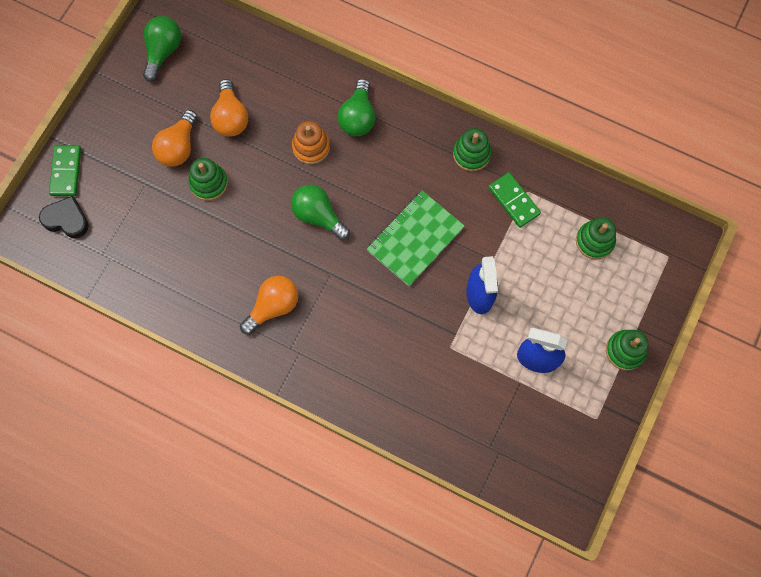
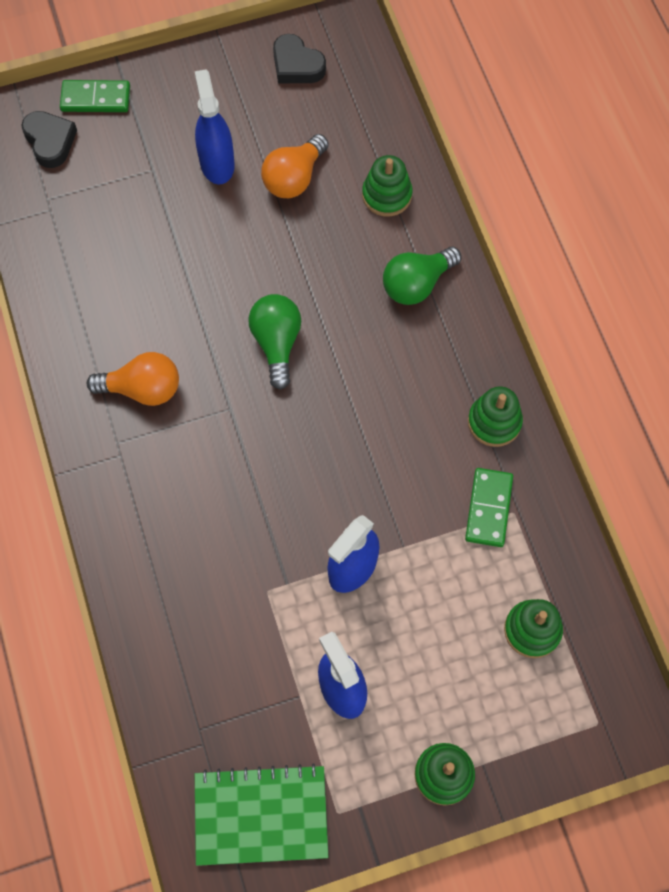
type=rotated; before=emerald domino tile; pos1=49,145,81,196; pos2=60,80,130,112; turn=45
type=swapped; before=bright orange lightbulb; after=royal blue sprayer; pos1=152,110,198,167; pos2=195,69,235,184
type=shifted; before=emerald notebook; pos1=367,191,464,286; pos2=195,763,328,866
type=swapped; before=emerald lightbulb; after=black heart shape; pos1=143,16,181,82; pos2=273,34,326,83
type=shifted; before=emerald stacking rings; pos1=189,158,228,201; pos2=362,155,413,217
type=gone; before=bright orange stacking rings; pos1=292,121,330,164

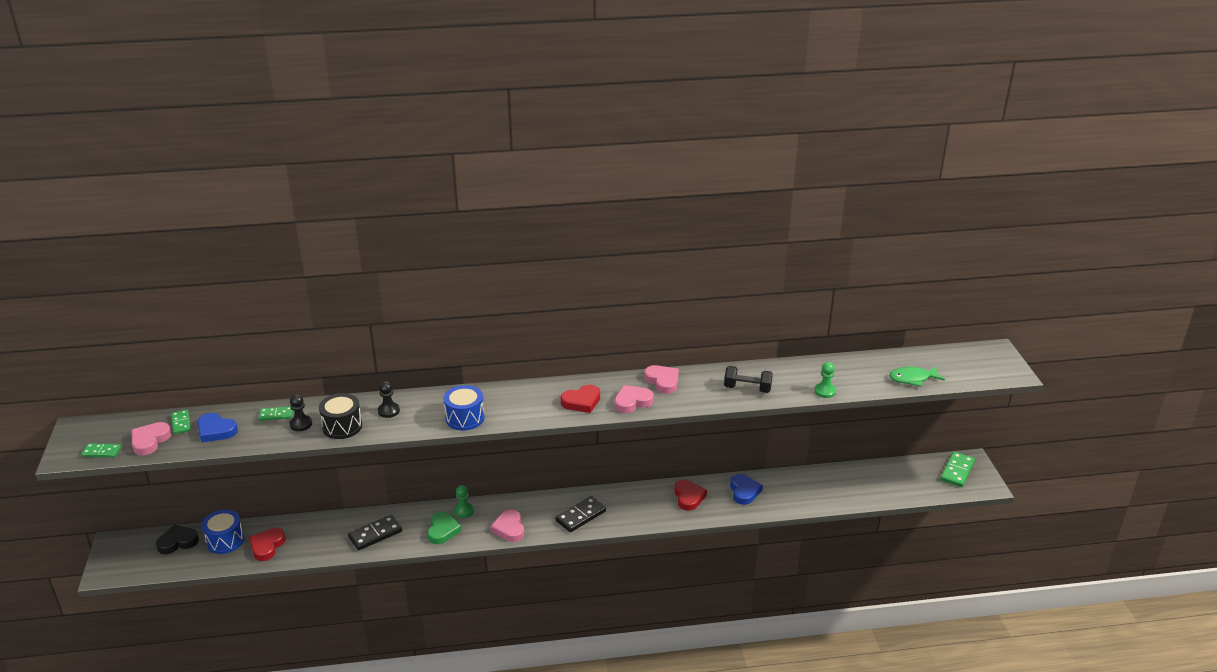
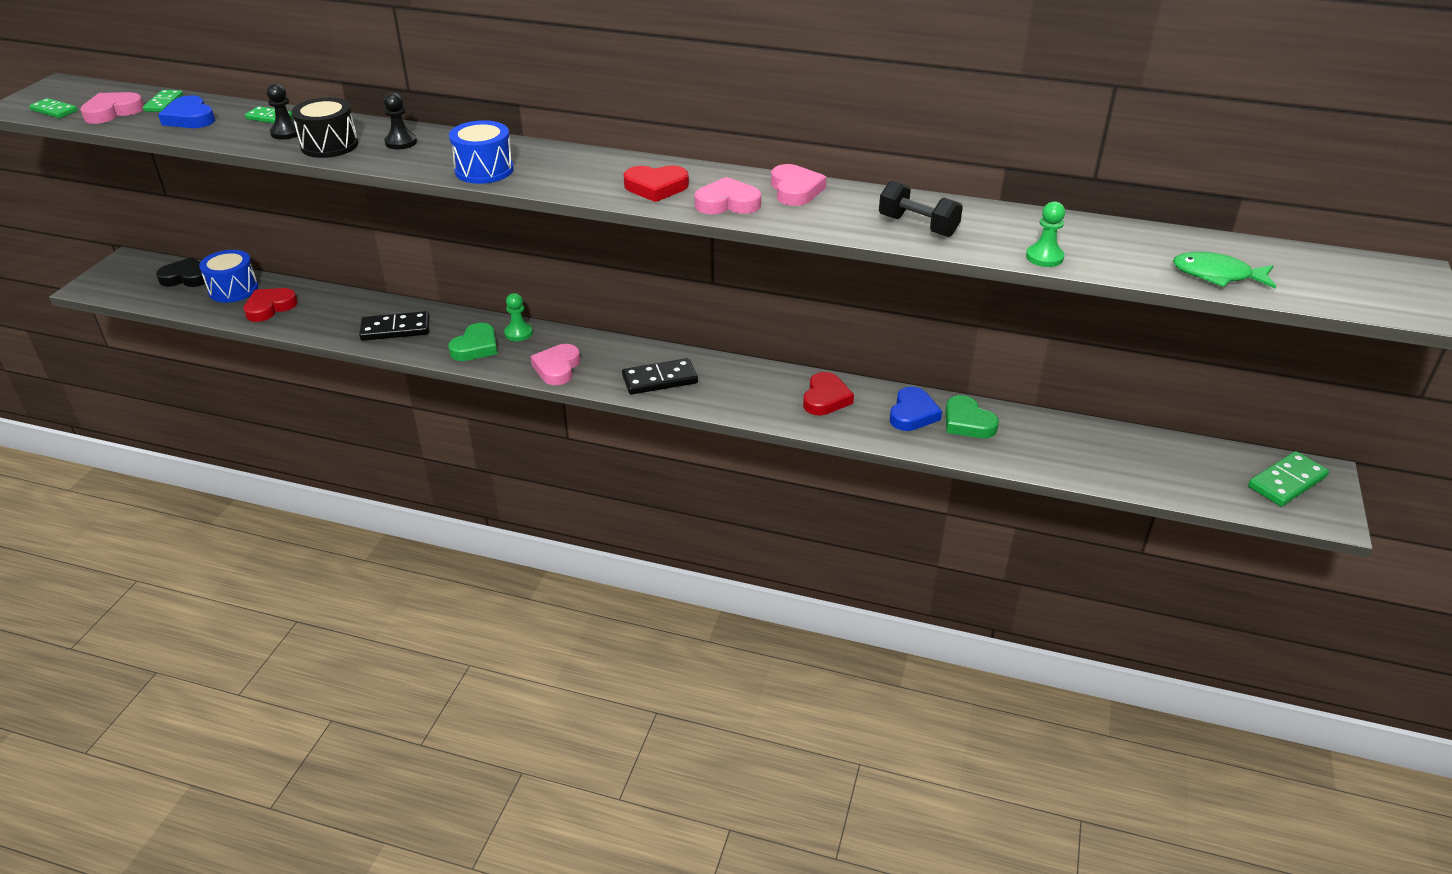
type=new; after=emerald heart shape; pos2=945,395,999,438

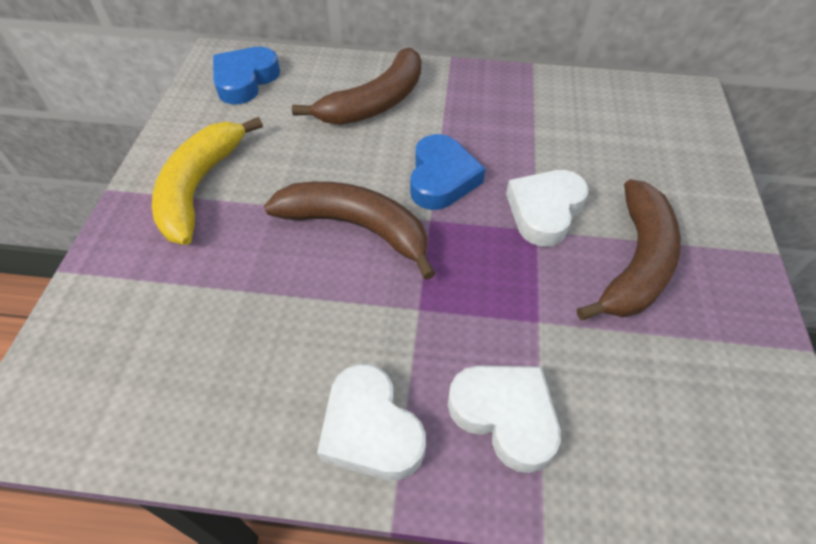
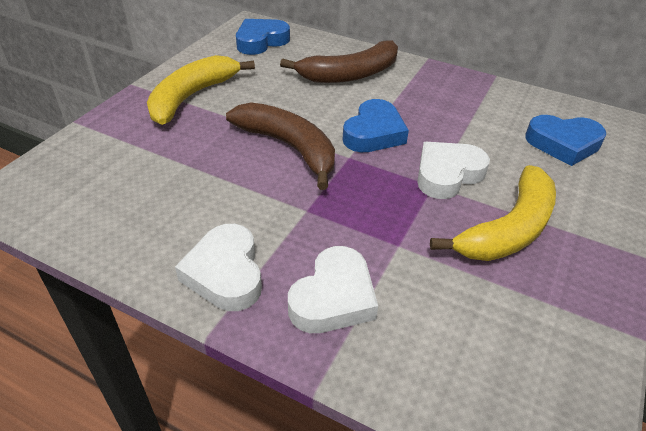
type=rotated; before=snow-white heart shape; pos1=448,366,561,473; pos2=288,246,378,333; turn=60
type=repainted; before=dark brown banana; after=golden banana; pos1=577,179,681,320; pos2=430,165,556,261
type=new; after=royal blue heart shape; pos2=525,115,606,166

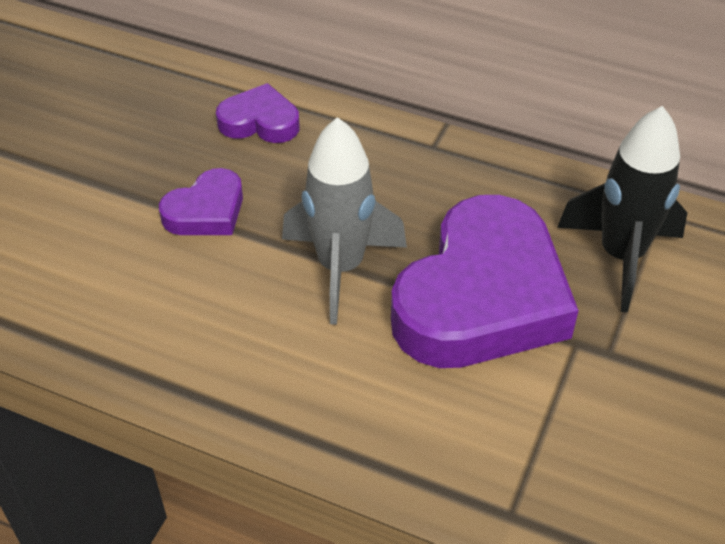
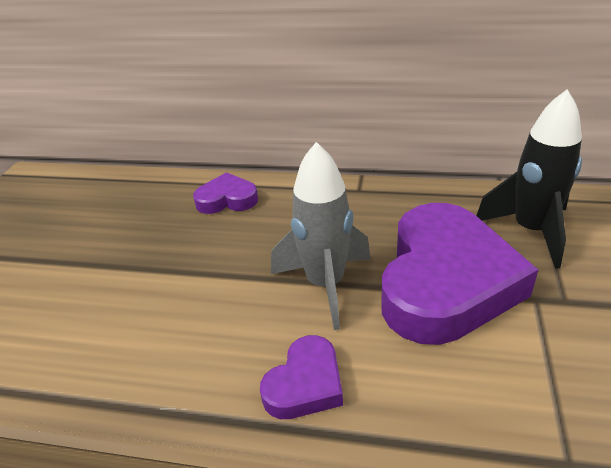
type=shifted; before=purple heart shape; pos1=159,168,243,235; pos2=260,335,343,419

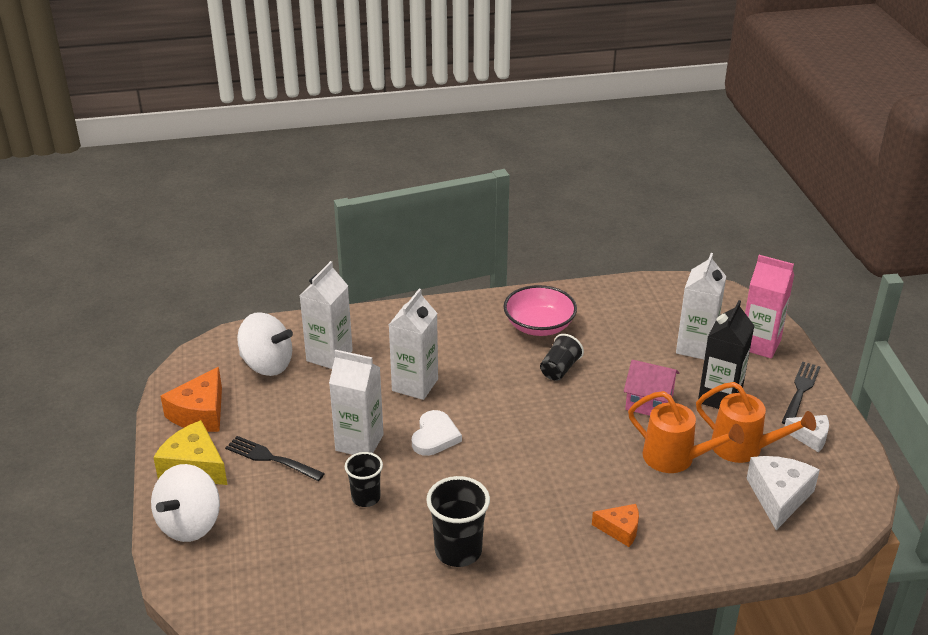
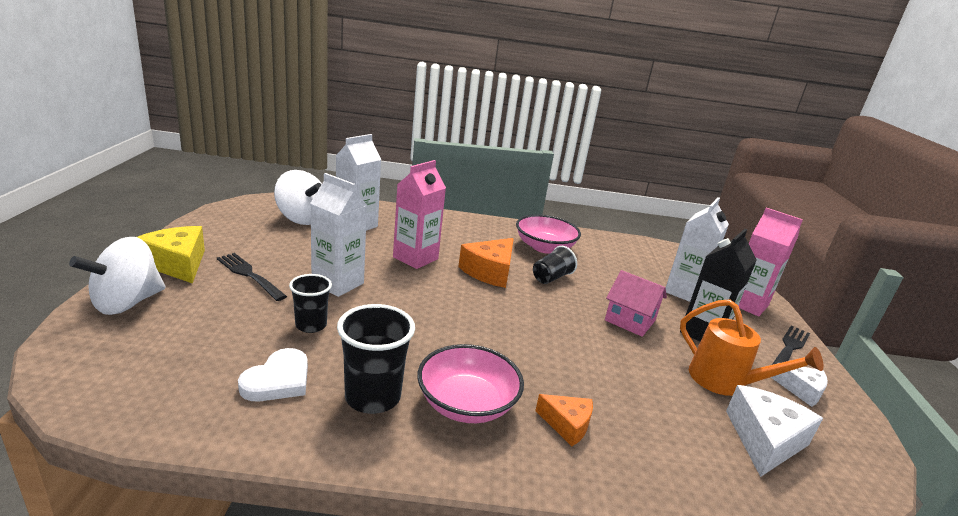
type=shifted; before=snow-white heart shape; pos1=412,410,462,456; pos2=238,348,308,402
type=repainted; before=snow-white milk carton; after=rosy milk carton; pos1=389,288,438,400; pos2=393,160,446,269
type=new; after=rosy deep dish; pos2=417,344,524,423
type=shifted; before=bright orange piece of cheese; pos1=161,367,222,432; pos2=458,238,514,288
type=gone; before=bright orange watering pot; pos1=628,391,744,473

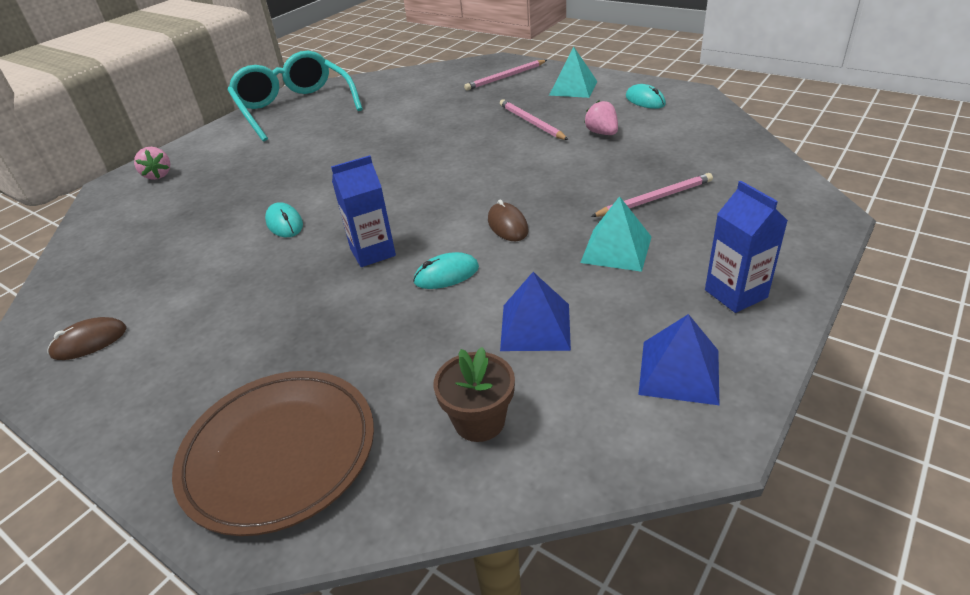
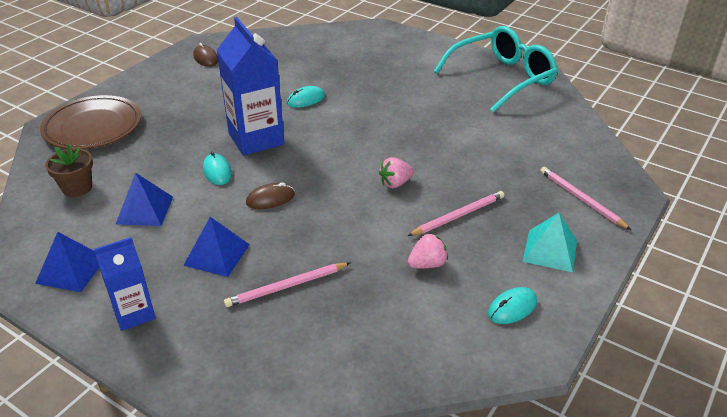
type=repainted; before=turquoise pyramid; after=royal blue pyramid; pos1=580,196,652,272; pos2=183,217,250,277
type=scaled; before=royal blue milk carton; pos1=331,155,396,267; pos2=216,17,285,156; scale=1.69
type=rotated; before=rosy lead pencil; pos1=591,173,713,217; pos2=224,263,350,307; turn=90
type=shifted; before=rosy strawberry; pos1=134,147,170,180; pos2=379,157,414,188

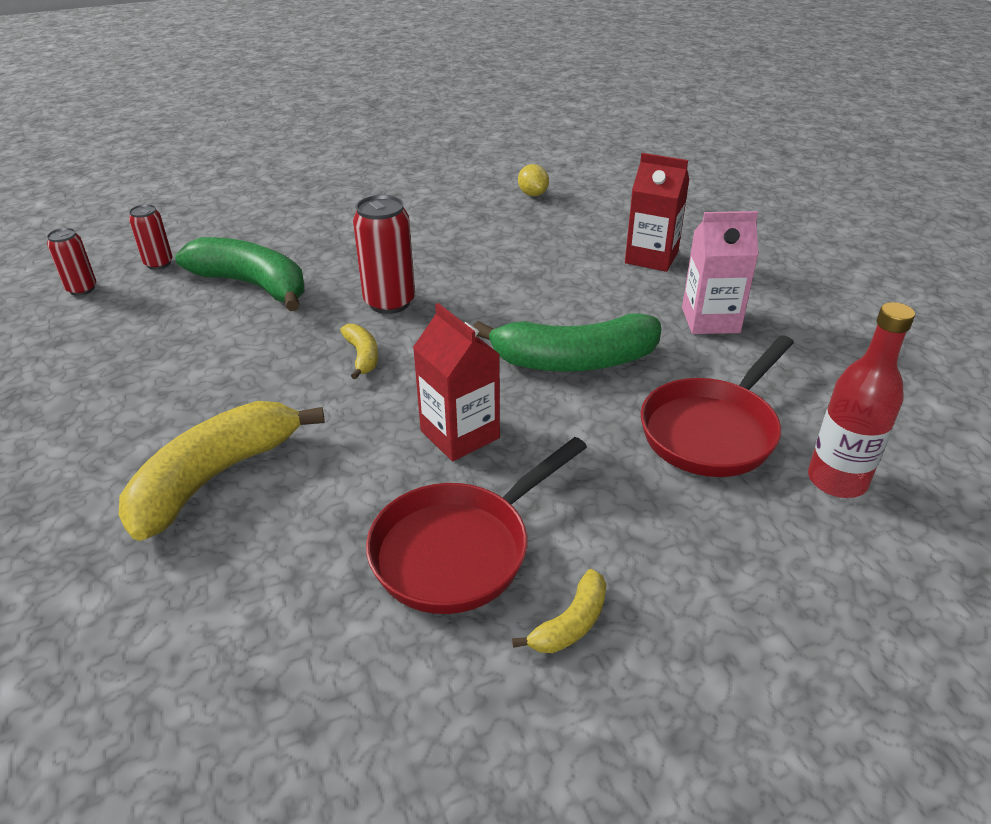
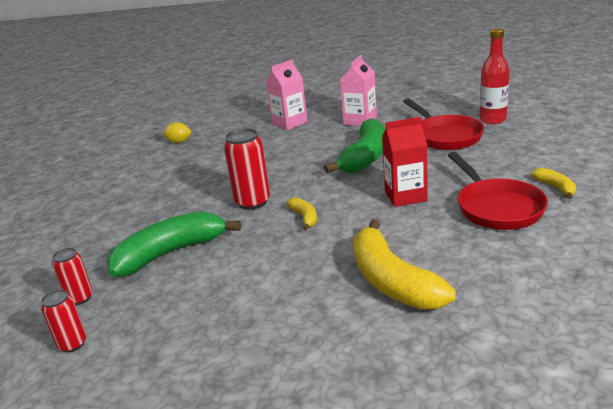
type=repainted; before=red milk carton; after=rosy milk carton; pos1=625,153,689,272; pos2=266,59,307,130
type=rotated; before=golden banana; pos1=340,324,378,379; pos2=286,197,317,231; turn=60

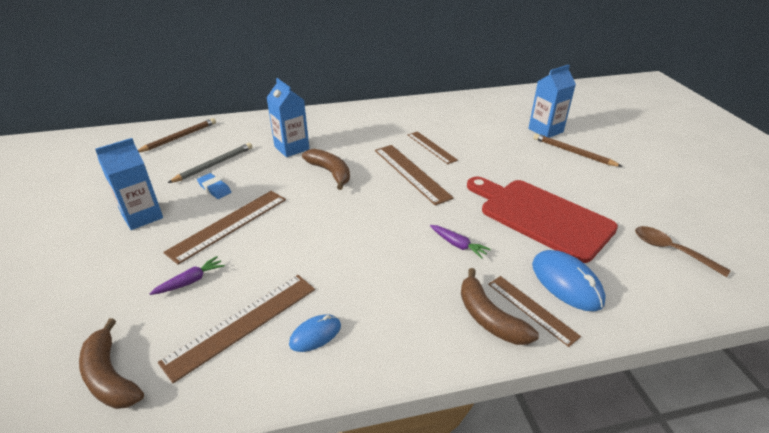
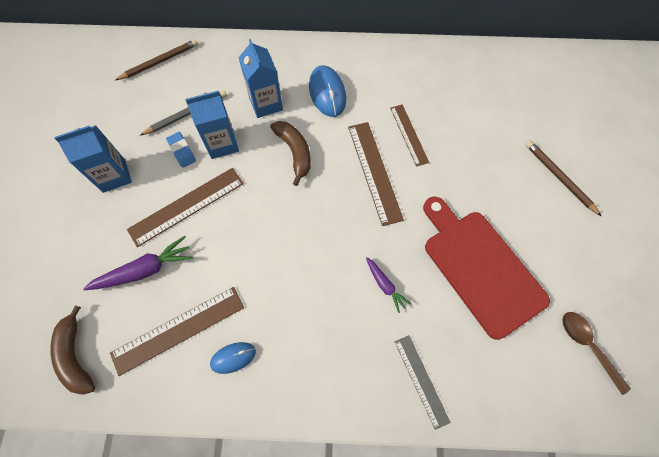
type=scaled; before=purple toy carrot; pos1=149,256,225,295; pos2=83,236,193,290; scale=1.69
type=shifted; before=royal blue milk carton; pos1=528,65,576,138; pos2=185,91,239,159
type=shifted; before=royal blue mouse; pos1=532,250,606,311; pos2=309,65,346,117
type=repainted; before=dark brown ruler; after=grey ruler; pos1=488,276,581,347; pos2=395,335,451,430
type=gone; before=dark brown banana; pos1=461,268,539,345

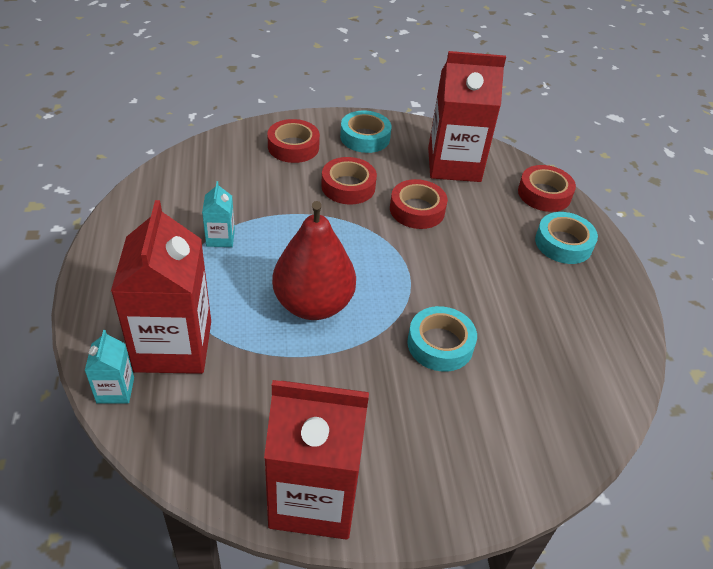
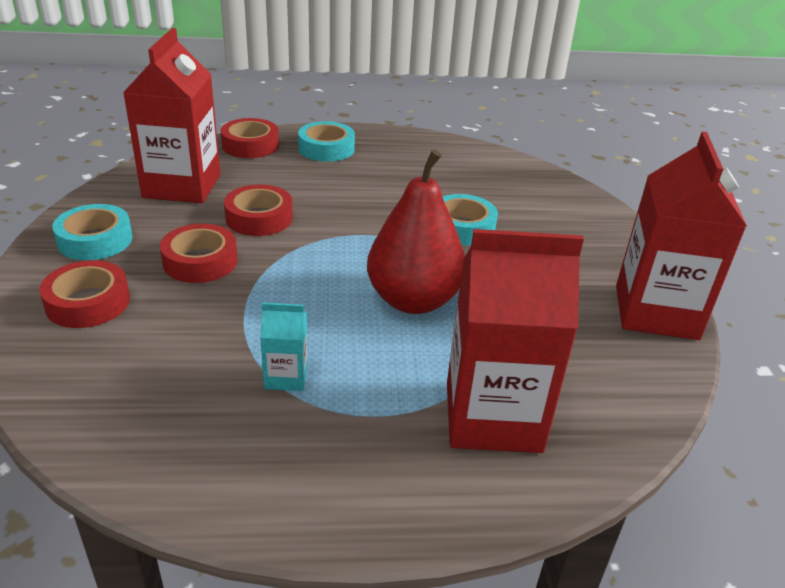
type=gone; before=turquoise milk carton; pos1=85,330,134,404

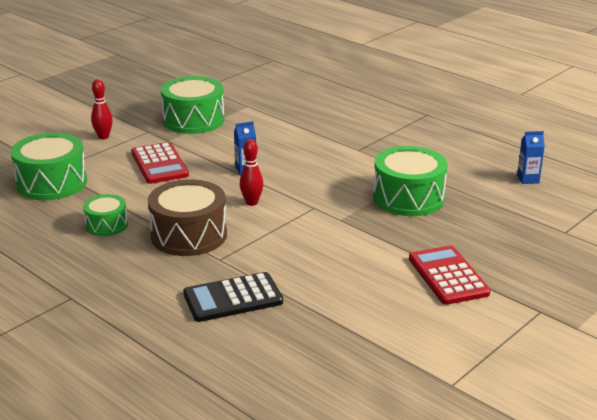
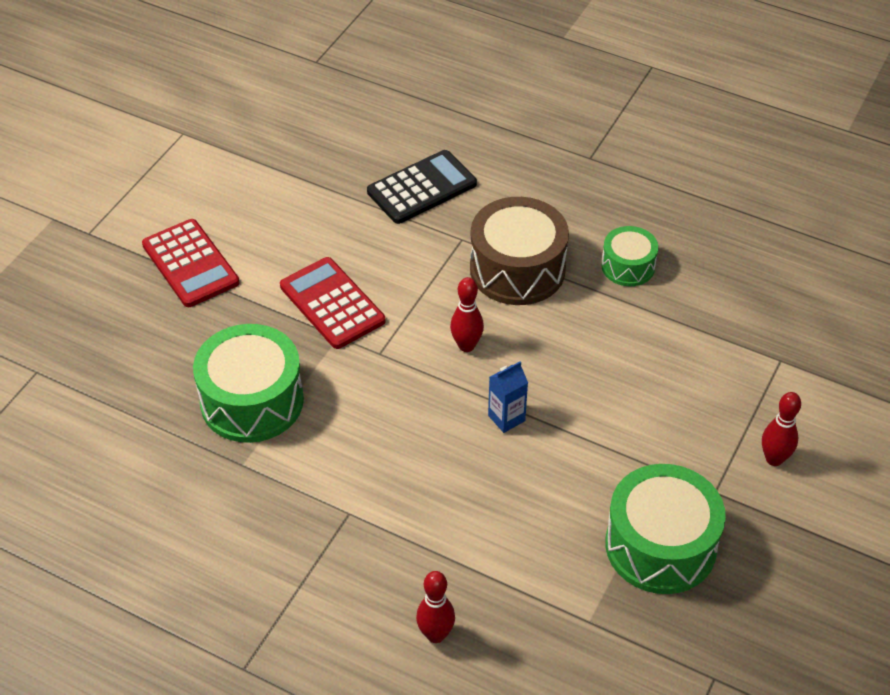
type=shifted; before=red adding machine; pos1=131,142,189,184; pos2=280,257,385,349
type=new; after=red skittle; pos2=416,571,455,643
type=gone; before=emerald toy drum; pos1=11,133,87,200
type=gone; before=royal blue milk carton; pos1=517,131,545,184

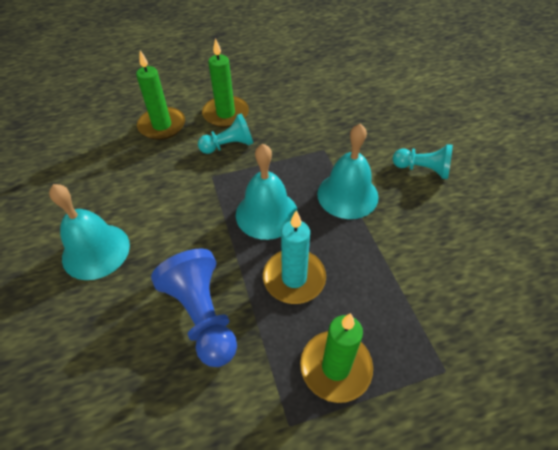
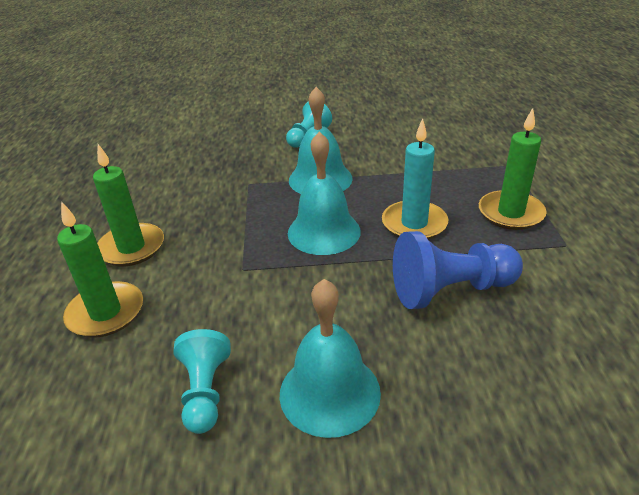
type=shifted; before=turquoise pawn; pos1=198,113,253,154; pos2=174,329,231,434

